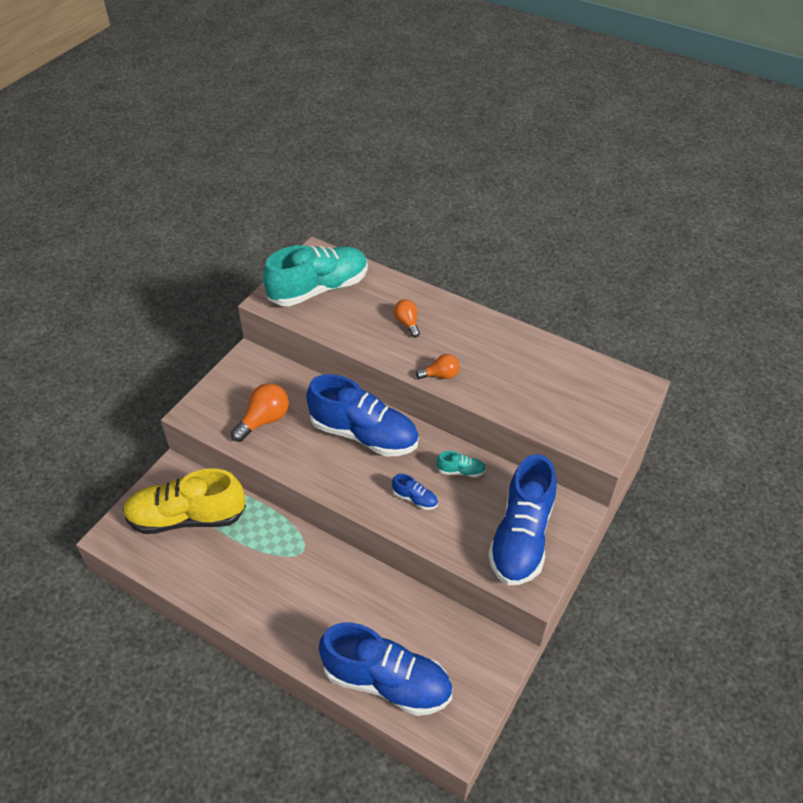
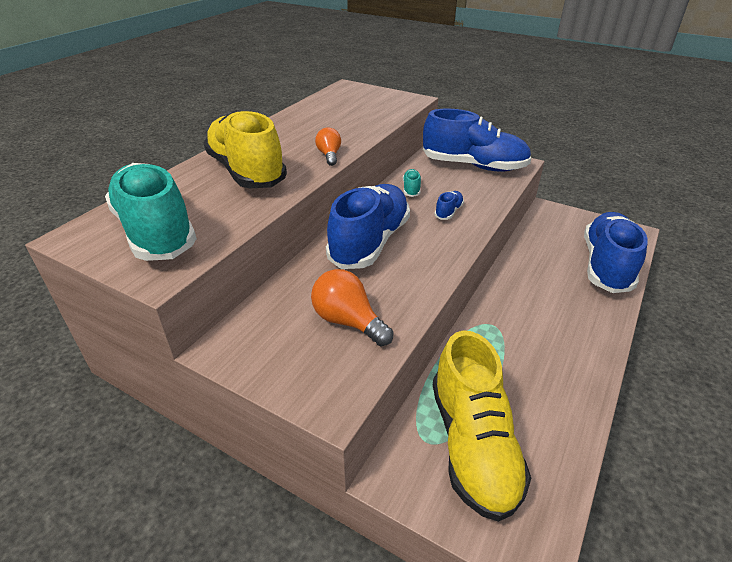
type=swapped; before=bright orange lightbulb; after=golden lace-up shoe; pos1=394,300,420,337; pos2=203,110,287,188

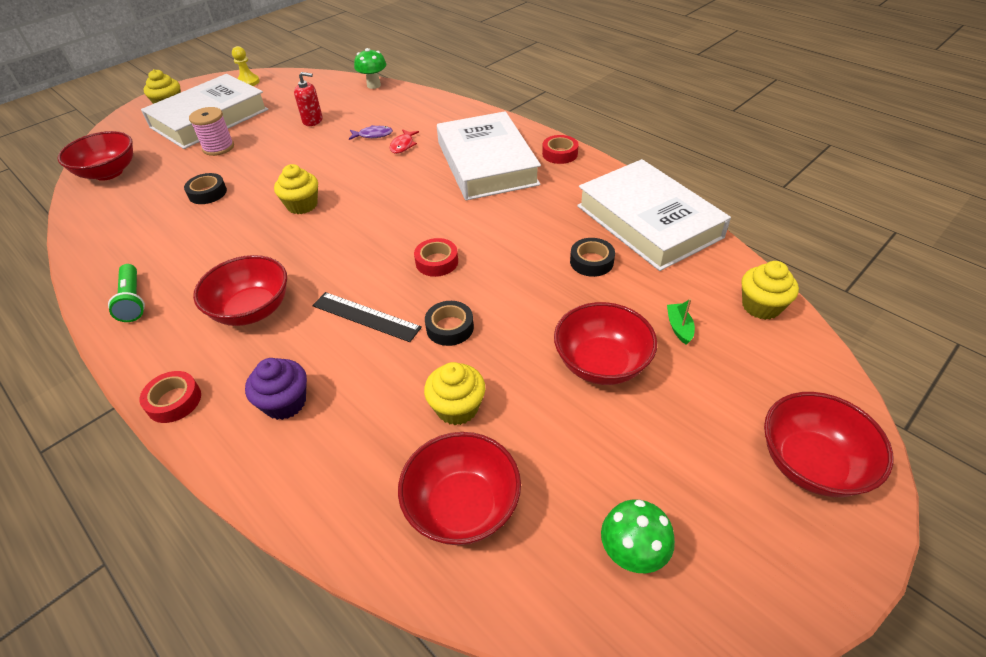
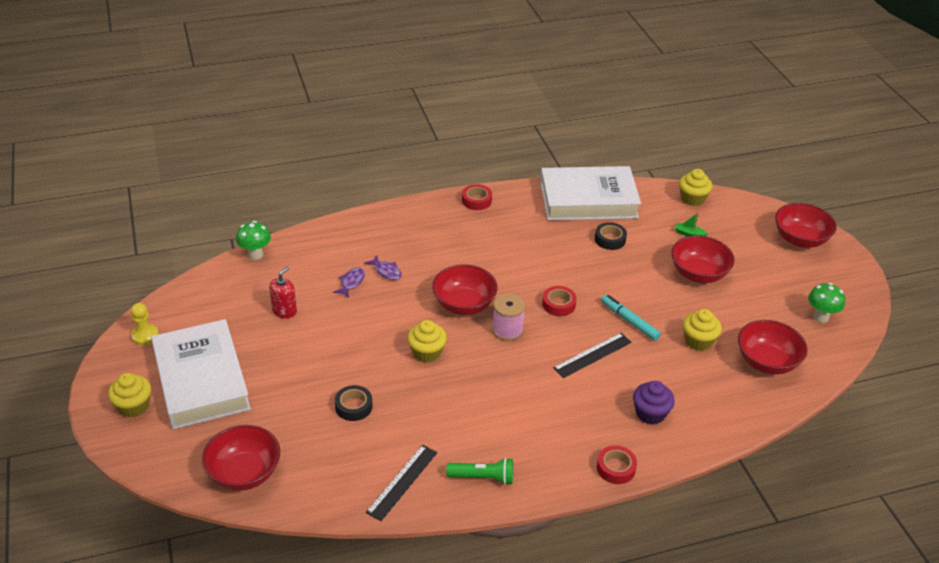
type=repainted; before=red toy fish; after=purple toy fish; pos1=390,129,419,154; pos2=364,255,402,280
type=new; after=black ruler; pos2=366,445,437,521
type=shifted; before=red deep dish; pos1=193,255,287,326; pos2=432,264,498,315
type=shifted; before=rosy bobbin; pos1=189,107,234,156; pos2=492,293,526,341
type=swapped; before=black sticky tape; after=turquoise felt pen; pos1=425,301,474,346; pos2=601,295,661,341
type=gone; before=snow-white book; pos1=437,111,541,200

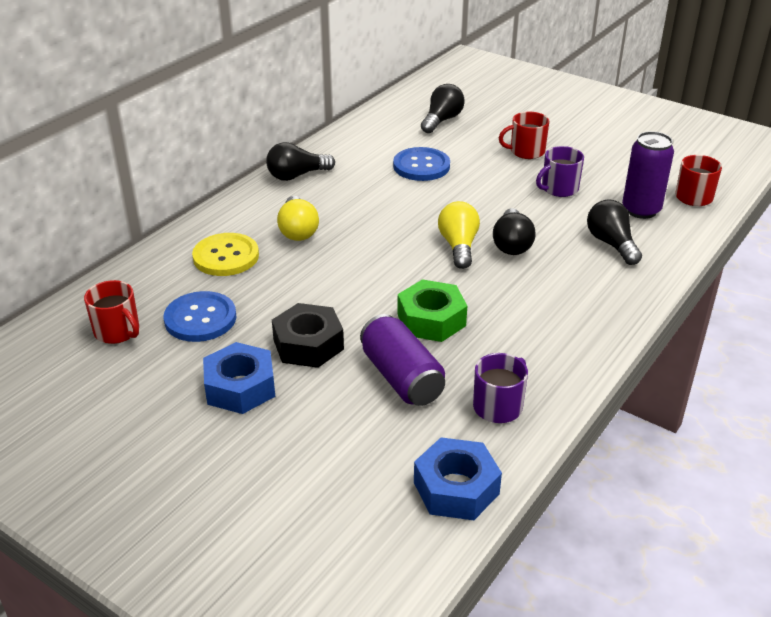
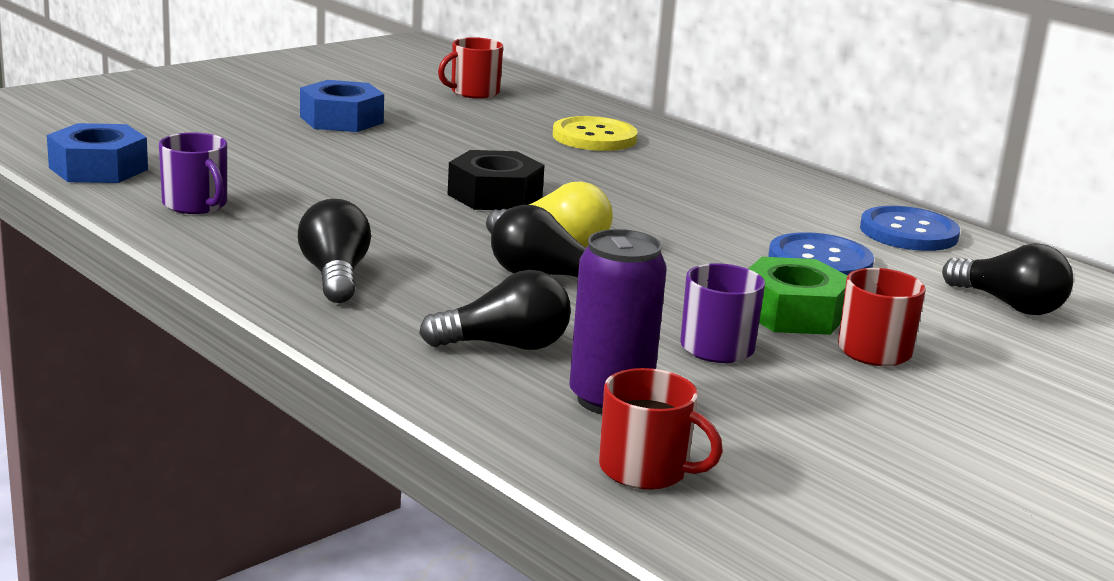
type=shifted; before=black lightbulb; pos1=266,142,335,181; pos2=298,199,371,303
type=shifted; before=black hex nut; pos1=272,303,344,368; pos2=447,150,545,210
type=shifted; before=emerald hex nut; pos1=397,279,467,342; pos2=748,257,847,335
type=shifted; before=royal blue button; pos1=164,291,237,342; pos2=860,206,960,251
type=gone; before=golden lightbulb; pos1=277,196,319,241
type=gone; before=purple tin; pos1=360,314,445,406

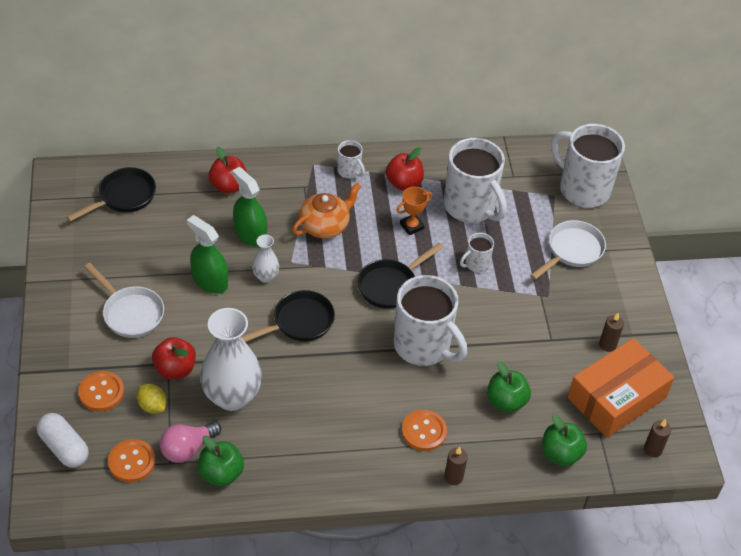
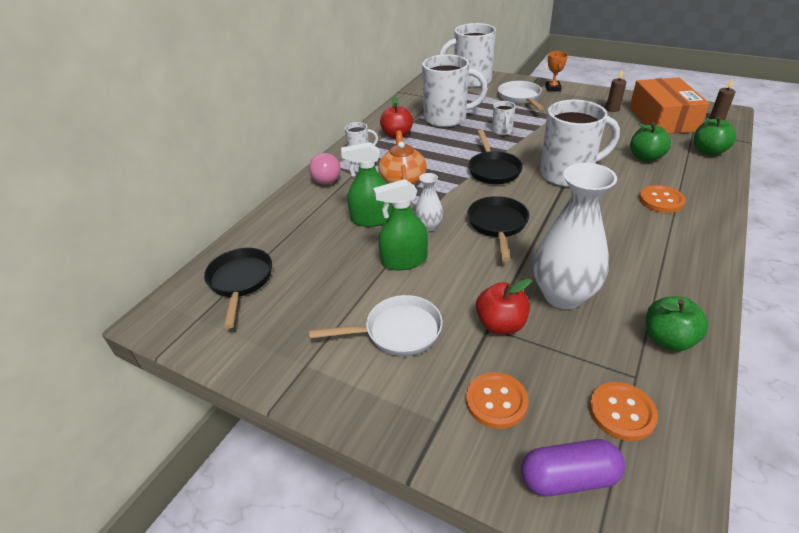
type=shifted; before=rosy lightbulb; pos1=160,422,221,463; pos2=309,153,341,185
type=repainted; before=snow-white capsule; after=purple capsule; pos1=37,413,89,468; pos2=521,439,625,496
type=shifted; before=bright orange award cup; pos1=397,187,432,235; pos2=545,51,568,91
type=gone; before=golden lemon; pos1=137,384,166,413
type=gone; before=red apple fruit; pos1=208,147,247,194
type=gone; before=dark brown wax candle; pos1=444,447,468,485

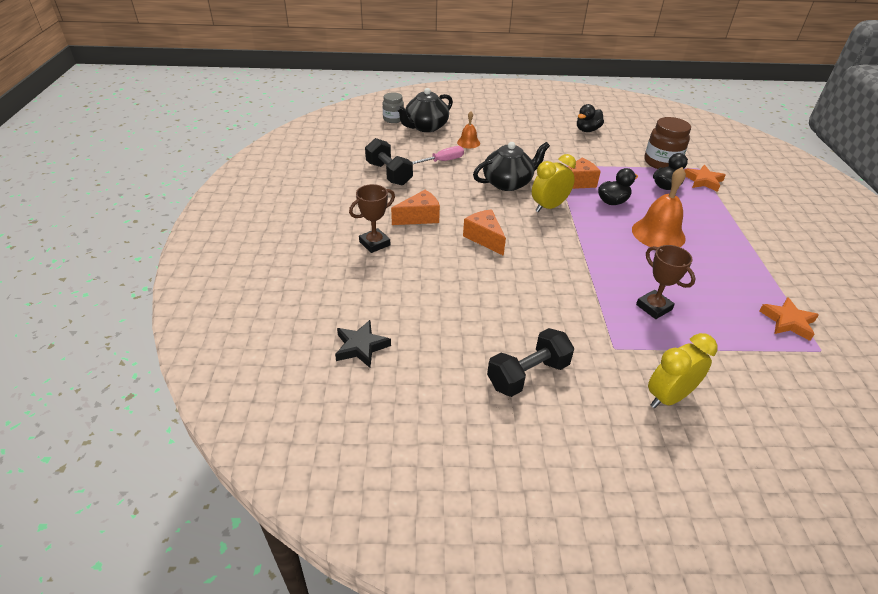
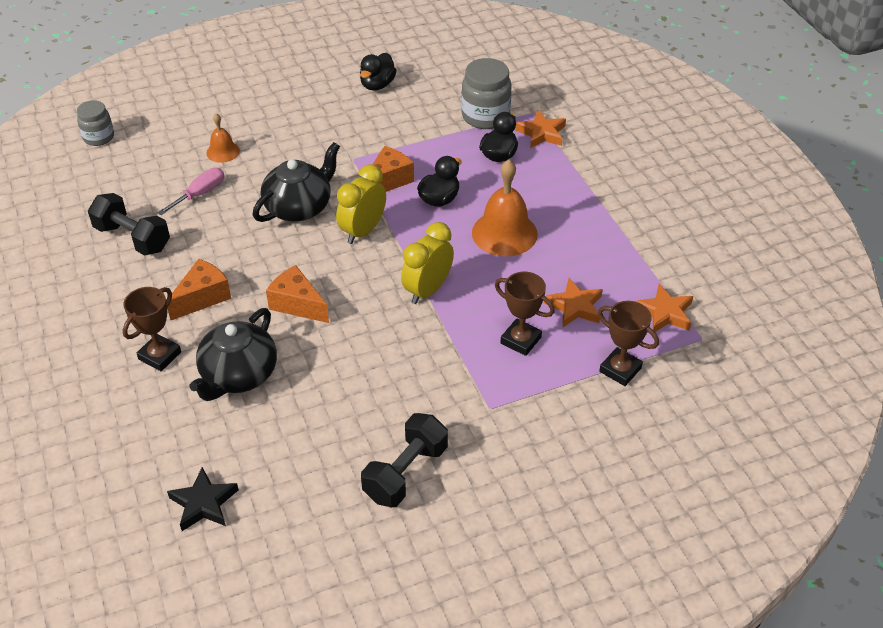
type=shifted; before=black tea pot; pos1=396,88,453,132; pos2=189,308,277,401
type=shifted; before=golden alarm clock; pos1=648,333,718,408; pos2=401,222,454,304
type=repainted; before=dark brown preserve jar; after=grey preserve jar; pos1=645,117,691,169; pos2=461,58,512,129
type=new; after=bright orange star shape; pos2=544,278,603,327
type=new; after=dark brown award cup; pos2=598,301,659,386

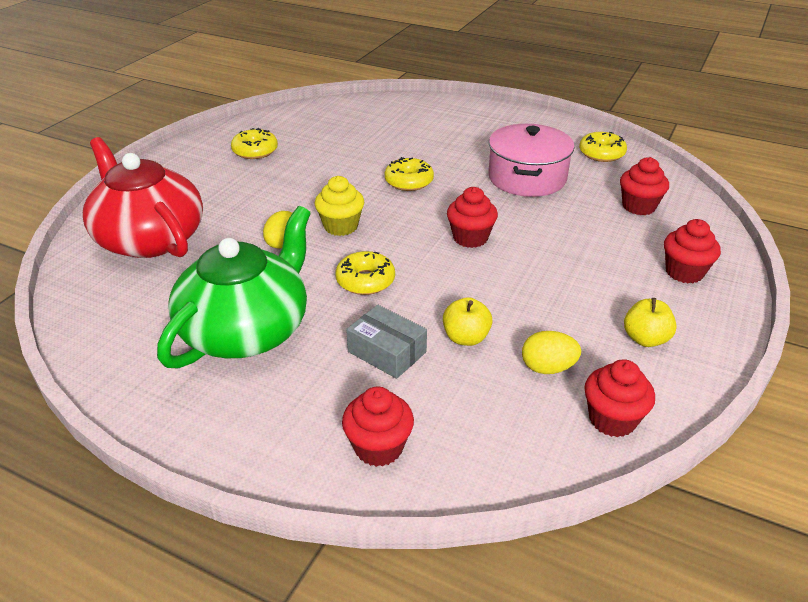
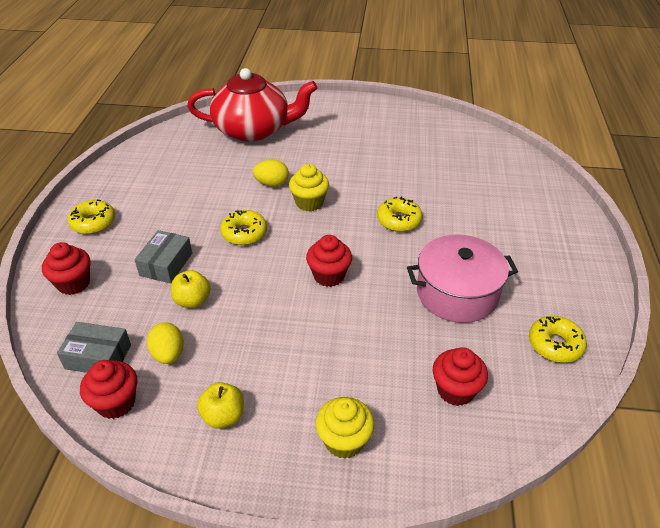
type=new; after=grey parcel; pos2=57,322,131,373
type=shifted; before=golden donut; pos1=231,128,278,159; pos2=68,200,115,234
type=rotated; before=red tea pot; pos1=83,137,203,258; pos2=187,68,317,142; turn=60
type=repainted; before=red cupcake; after=golden cupcake; pos1=664,219,721,283; pos2=316,397,374,459
type=gone; before=emerald tea pot; pos1=157,206,311,369

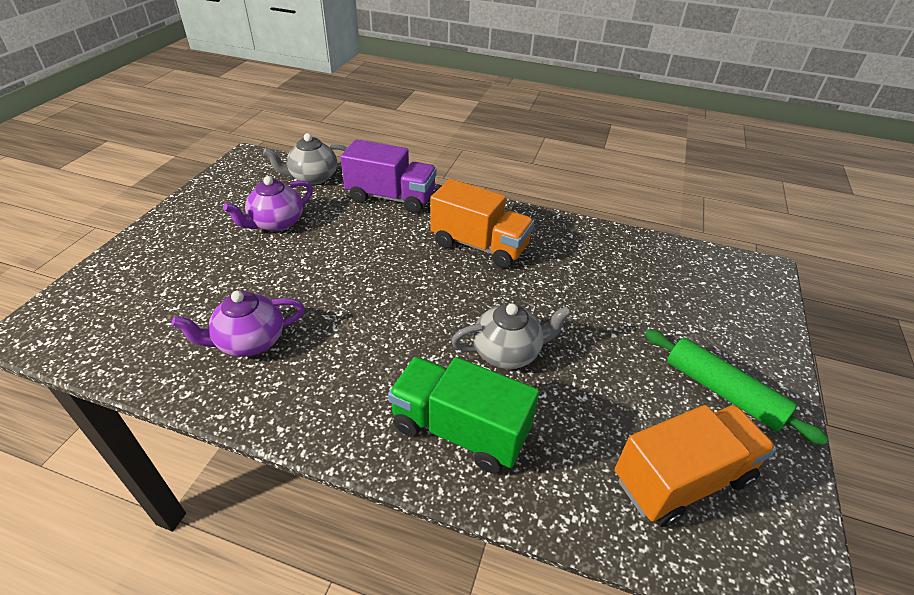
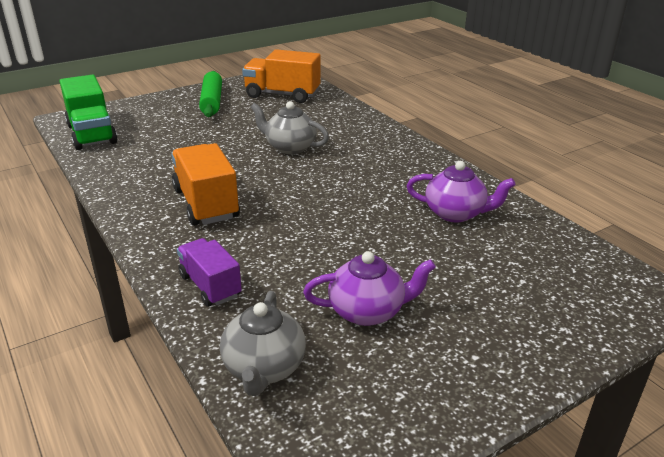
type=shifted; before=emerald lorry; pos1=388,357,539,473; pos2=59,74,118,150
type=scaled; before=purple lorry; pos1=340,139,437,214; pos2=177,238,242,307; scale=0.64
type=rotated; before=grey tea pot; pos1=263,133,347,185; pos2=220,291,306,396; turn=75

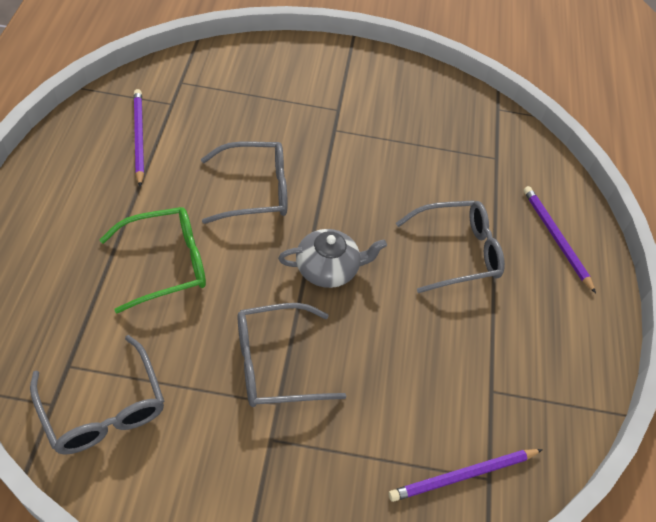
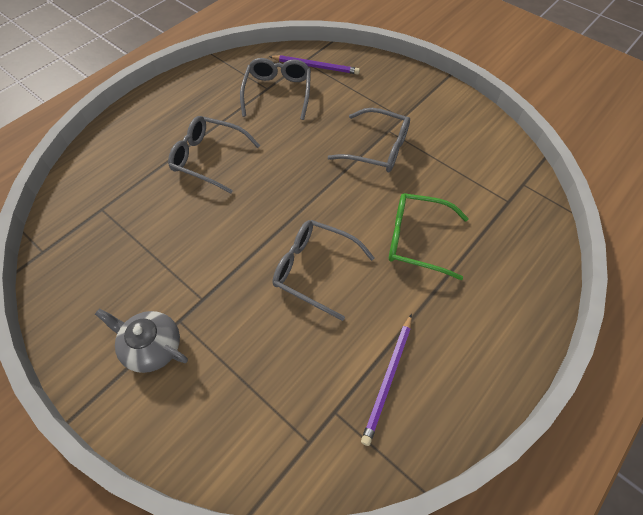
type=shifted; before=grey tea pot; pos1=278,229,387,288; pos2=95,309,188,373
type=shifted; before=grey eyeglasses; pos1=30,335,164,455; pos2=240,58,311,120
type=gone; before=purple lead pencil; pos1=523,186,596,293

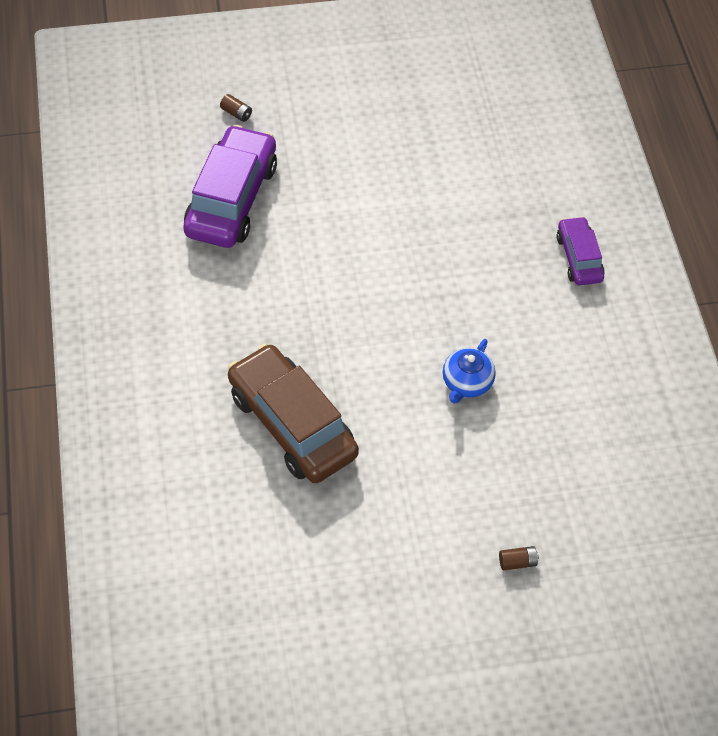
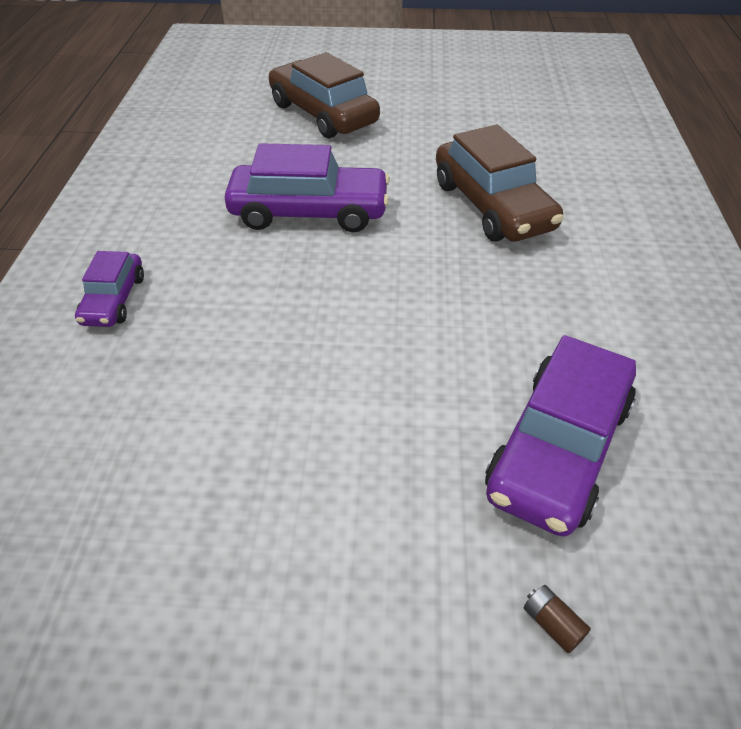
type=swapped; before=royal blue tea pot; after=purple automobile; pos1=443,339,496,404; pos2=225,143,390,232
type=swapped; before=dark brown battery; after=dark brown automobile; pos1=499,546,539,571; pos2=269,52,380,138

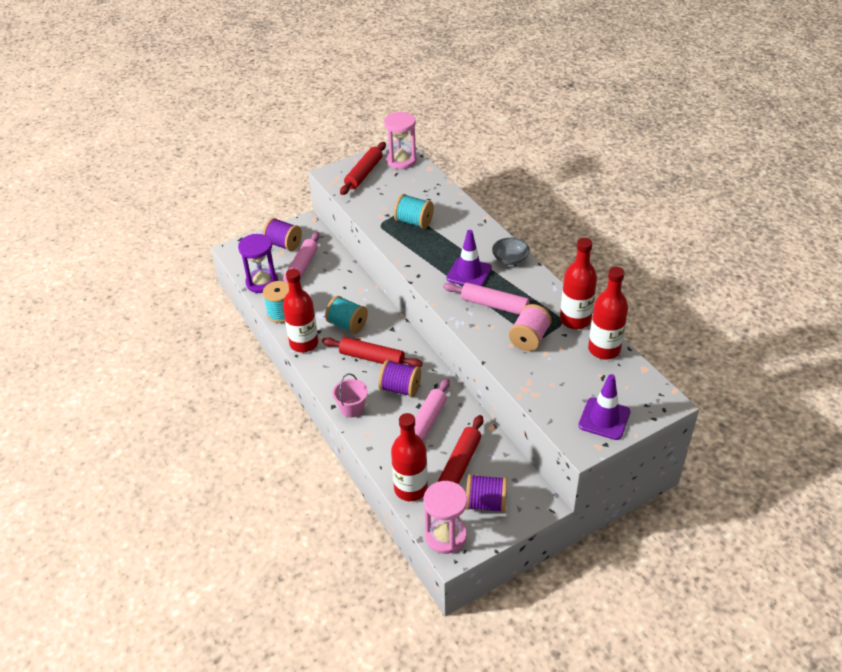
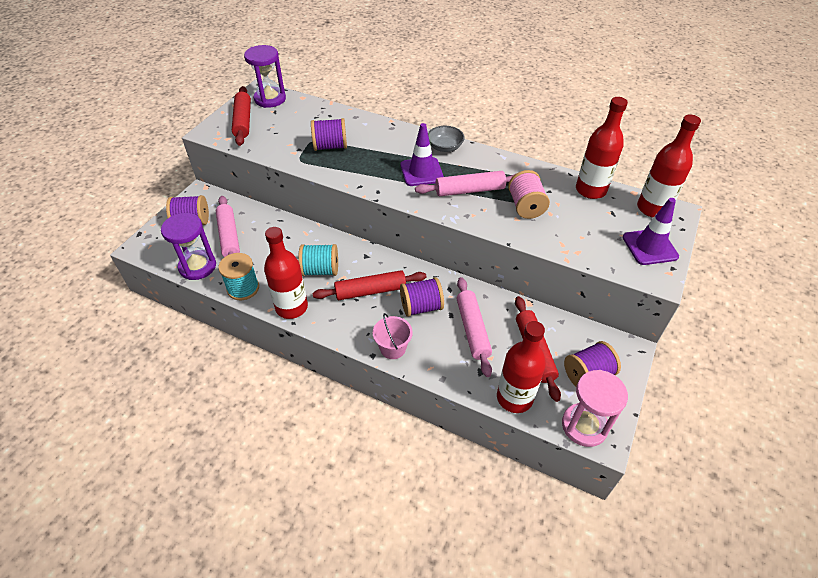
type=repainted; before=rosy sand timer; after=purple sand timer; pos1=384,112,417,169; pos2=244,45,286,108
type=repainted; before=turquoise bobbin; after=purple bobbin; pos1=394,194,434,229; pos2=311,118,347,151
type=shifted; before=red flask; pos1=560,238,597,329; pos2=637,114,701,218

